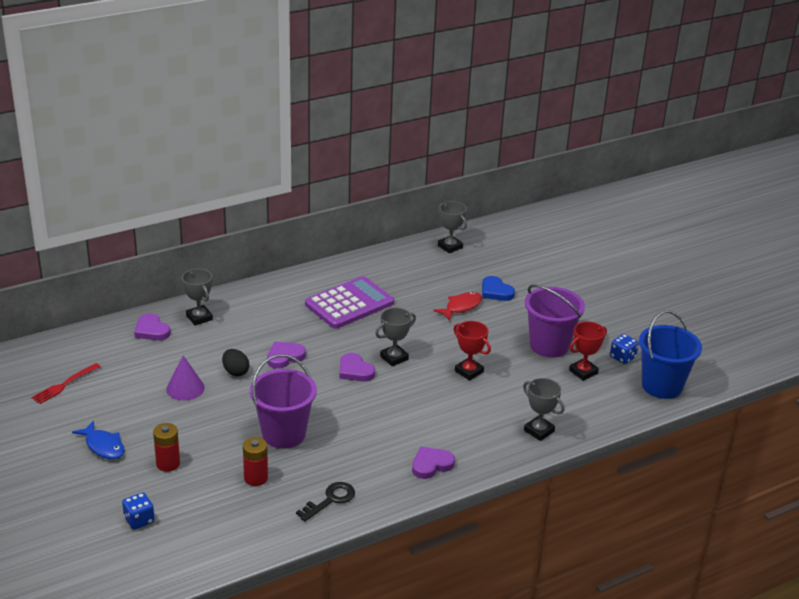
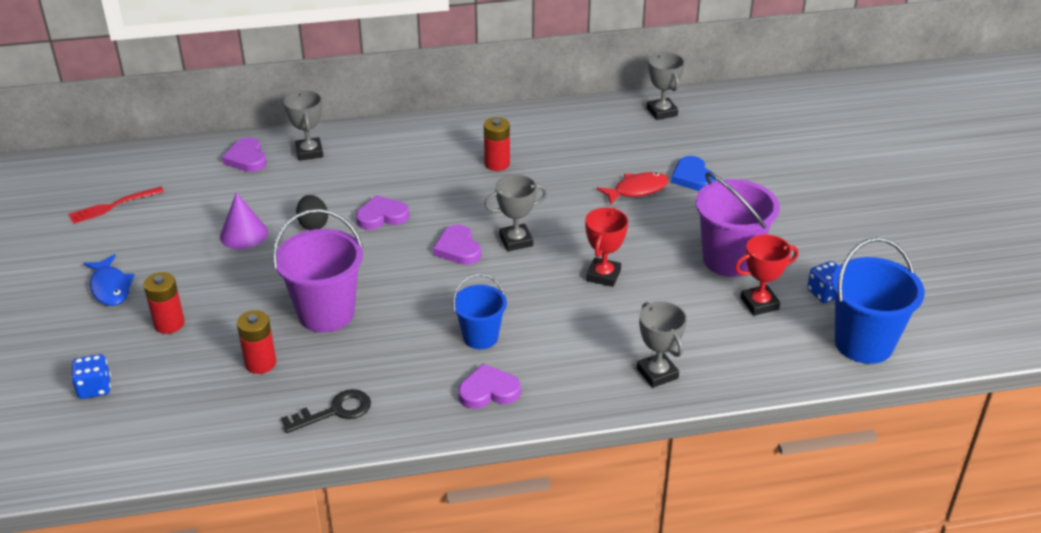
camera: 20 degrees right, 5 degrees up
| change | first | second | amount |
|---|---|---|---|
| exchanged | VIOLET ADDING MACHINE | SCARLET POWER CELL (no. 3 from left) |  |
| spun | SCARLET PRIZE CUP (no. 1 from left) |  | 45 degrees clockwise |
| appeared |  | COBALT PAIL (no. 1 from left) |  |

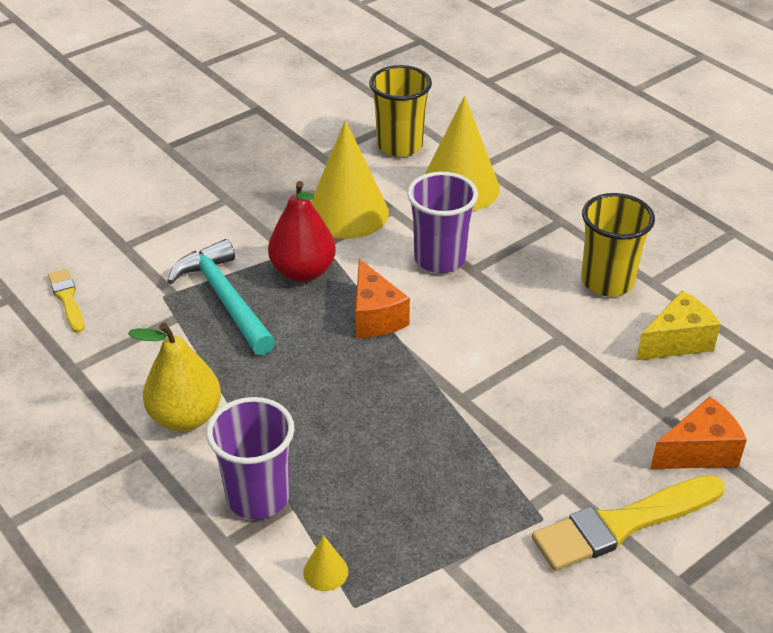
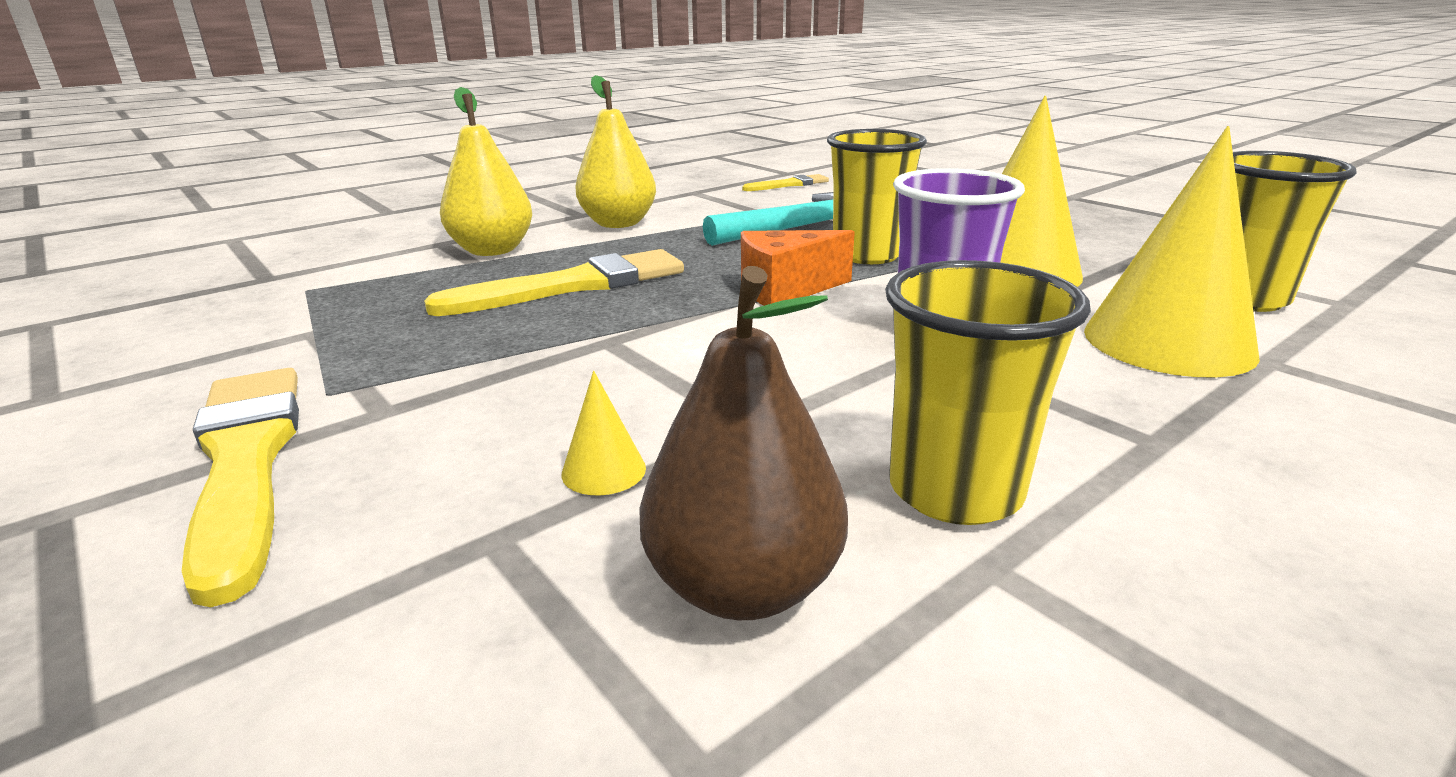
camera: 90 degrees right, 15 degrees down
| change | first | second | amount |
|---|---|---|---|
| exchanged | VIOLET BEAKER (no. 1 from left) | BRIGHT YELLOW PEAR FRUIT (no. 1 from left) |  |
| exchanged | SCARLET PEAR FRUIT | BRIGHT YELLOW BEAKER (no. 1 from left) |  |
| relocated | BRIGHT YELLOW CONE (no. 1 from left) |  |  |
| exchanged | BRIGHT YELLOW CHEESE WEDGE | RUSSET PEAR FRUIT |  |
| missing | ORANGE-COLOURED CHEESE WEDGE (no. 2 from left) |  |  |
| appeared |  | BRIGHT YELLOW PAINTBRUSH (no. 2 from left) |  |

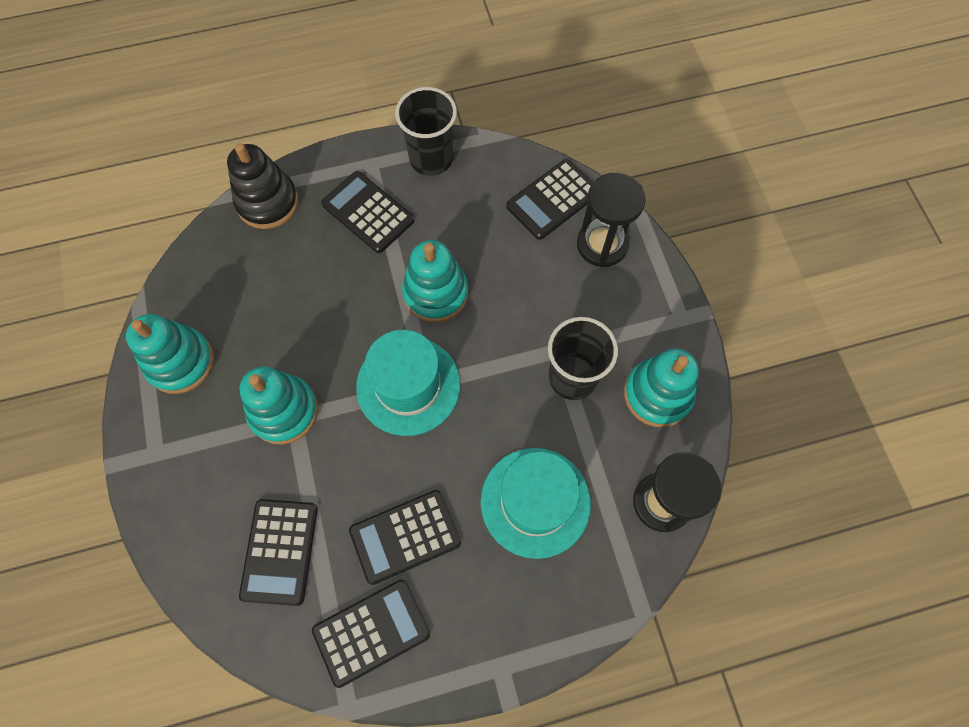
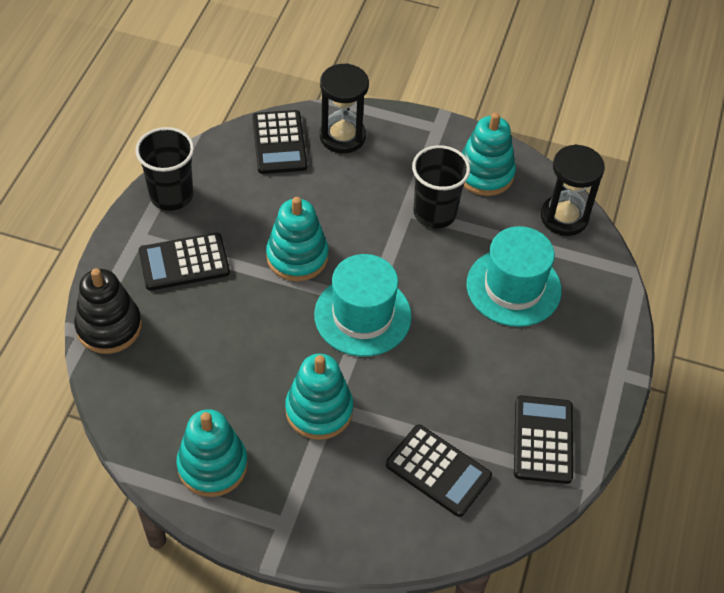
camera: 60 degrees left, 15 degrees down
| change | first | second | amount |
|---|---|---|---|
| missing | JET-BLACK ADDING MACHINE (no. 4 from left) |  |  |

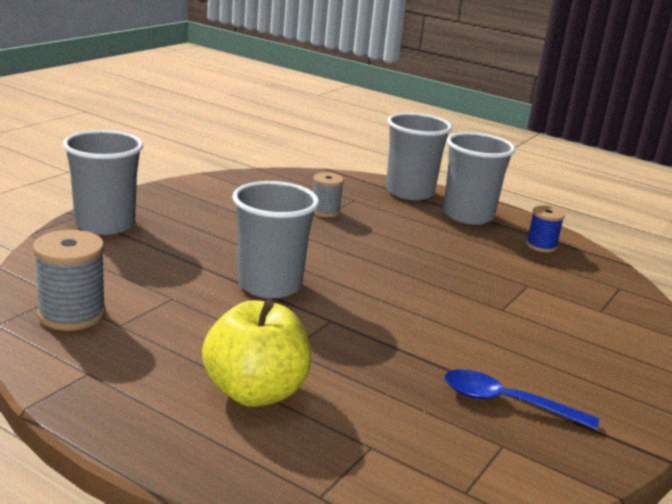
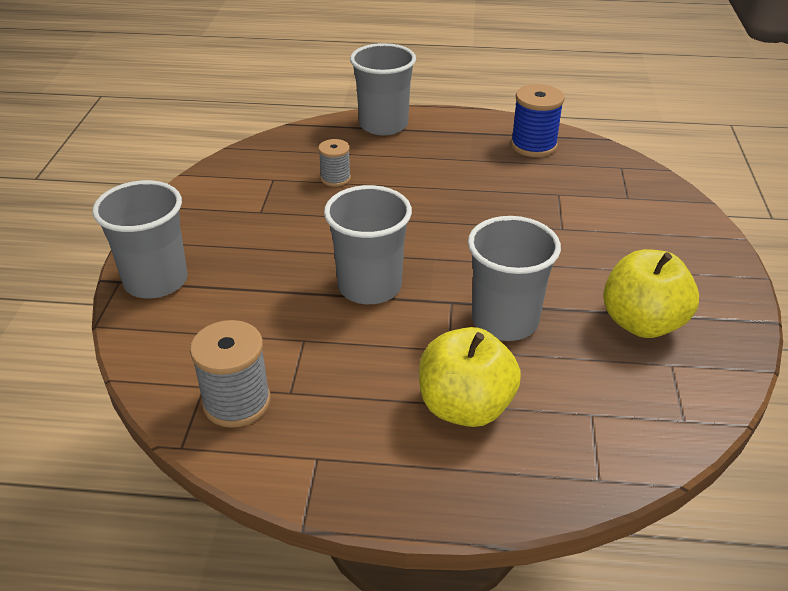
camera: 25 degrees left, 15 degrees up
| change | first | second | amount |
|---|---|---|---|
| relocated | GRAY BEAKER (no. 4 from left) |  |  |
| exchanged | COBALT TEASPOON | BRIGHT YELLOW APPLE (no. 2 from left) |  |
| size | COBALT SPOOL |  | x1.61 |

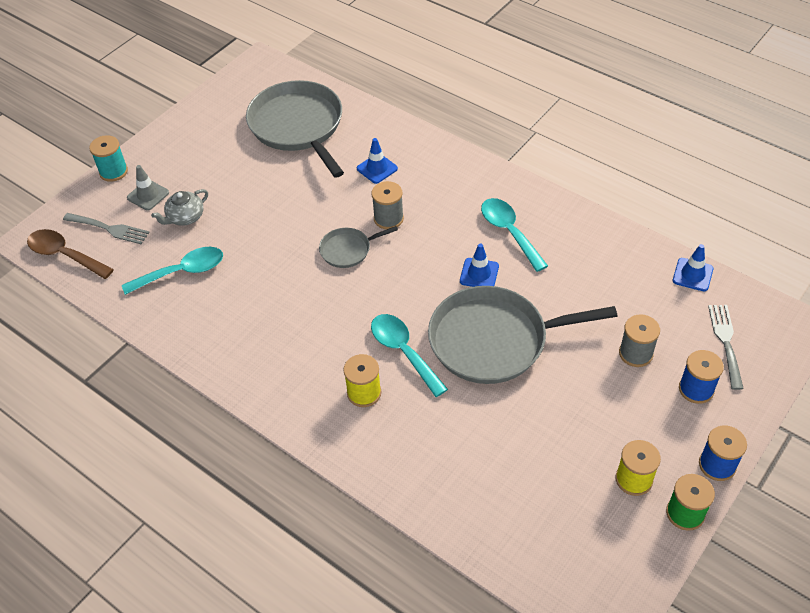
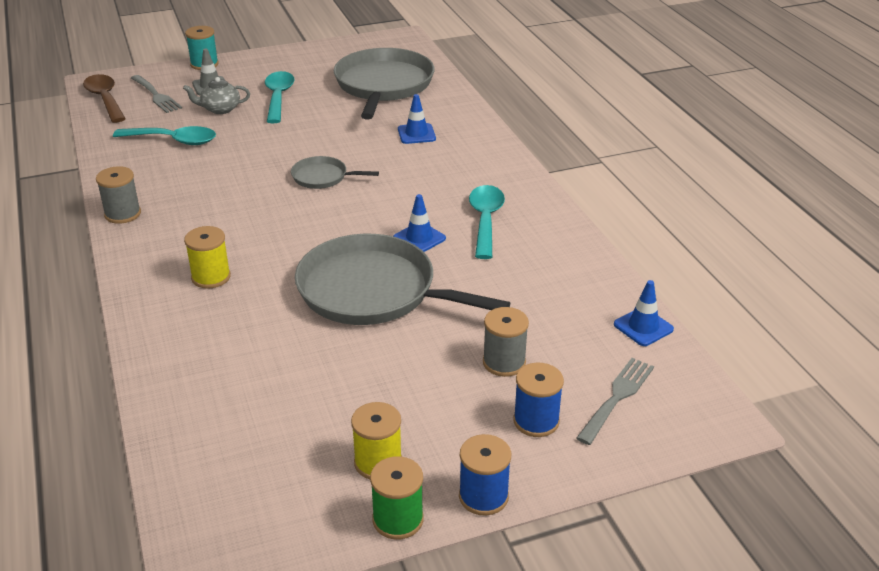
camera: 30 degrees right, 15 degrees down
| change | first | second | amount |
|---|---|---|---|
| relocated | TURQUOISE TEASPOON (no. 2 from left) |  |  |
| relocated | GRAY SPOOL (no. 1 from left) |  |  |

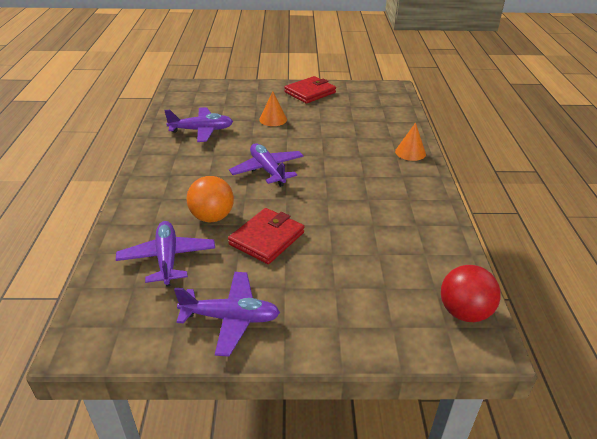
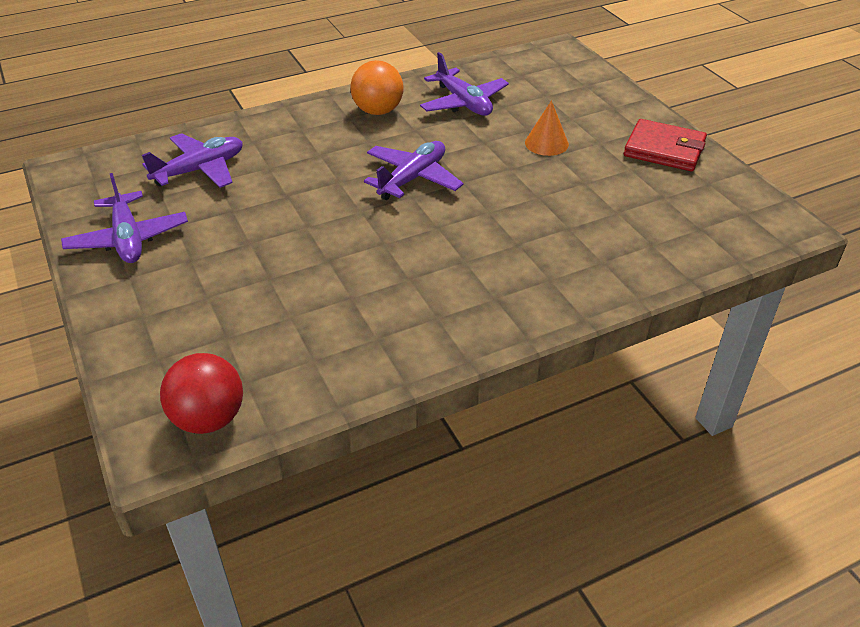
camera: 65 degrees right, 5 degrees up
| change | first | second | amount |
|---|---|---|---|
| relocated | ORANGE-COLOURED SPHERE |  |  |
| missing | SCARLET BILLFOLD (no. 1 from left) |  |  |
| missing | ORANGE-COLOURED CONE (no. 2 from left) |  |  |

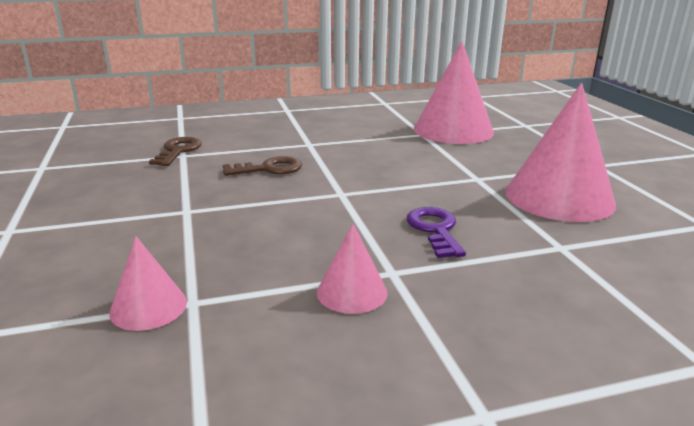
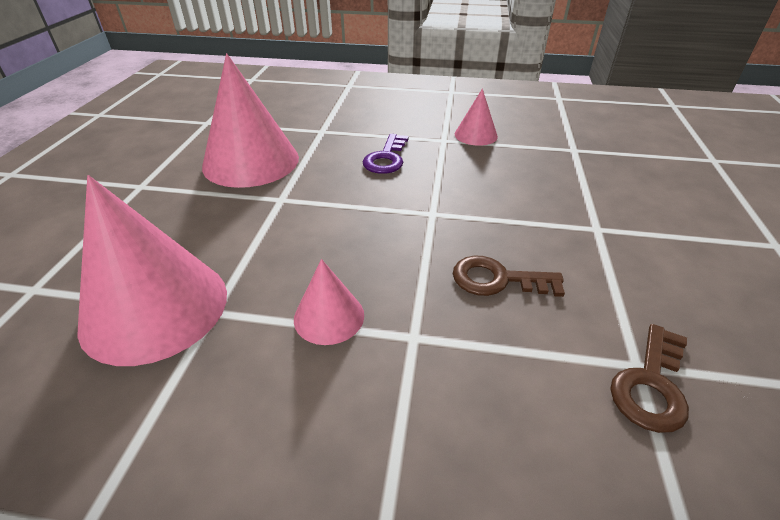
camera: 155 degrees left, 15 degrees up
| change | first | second | amount |
|---|---|---|---|
| relocated | ROSE-PINK CONE (no. 1 from left in the first image) | ROSE-PINK CONE (no. 3 from left) |  |

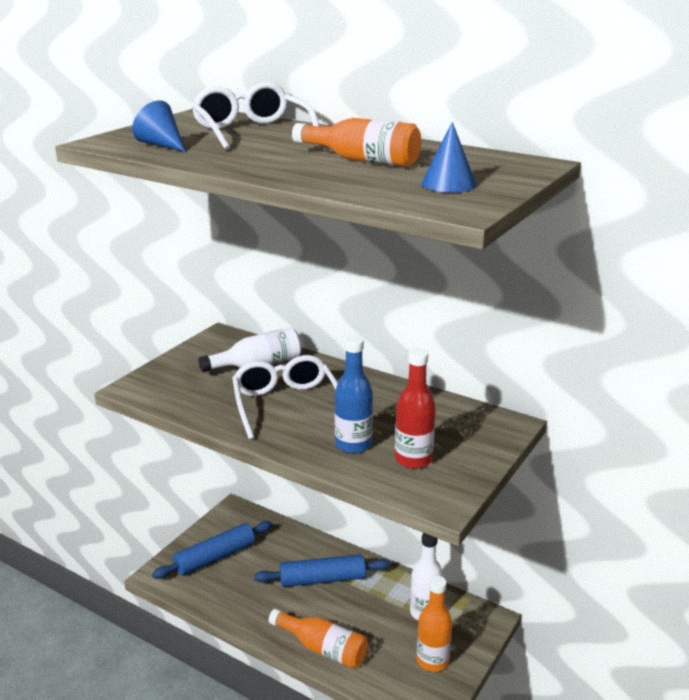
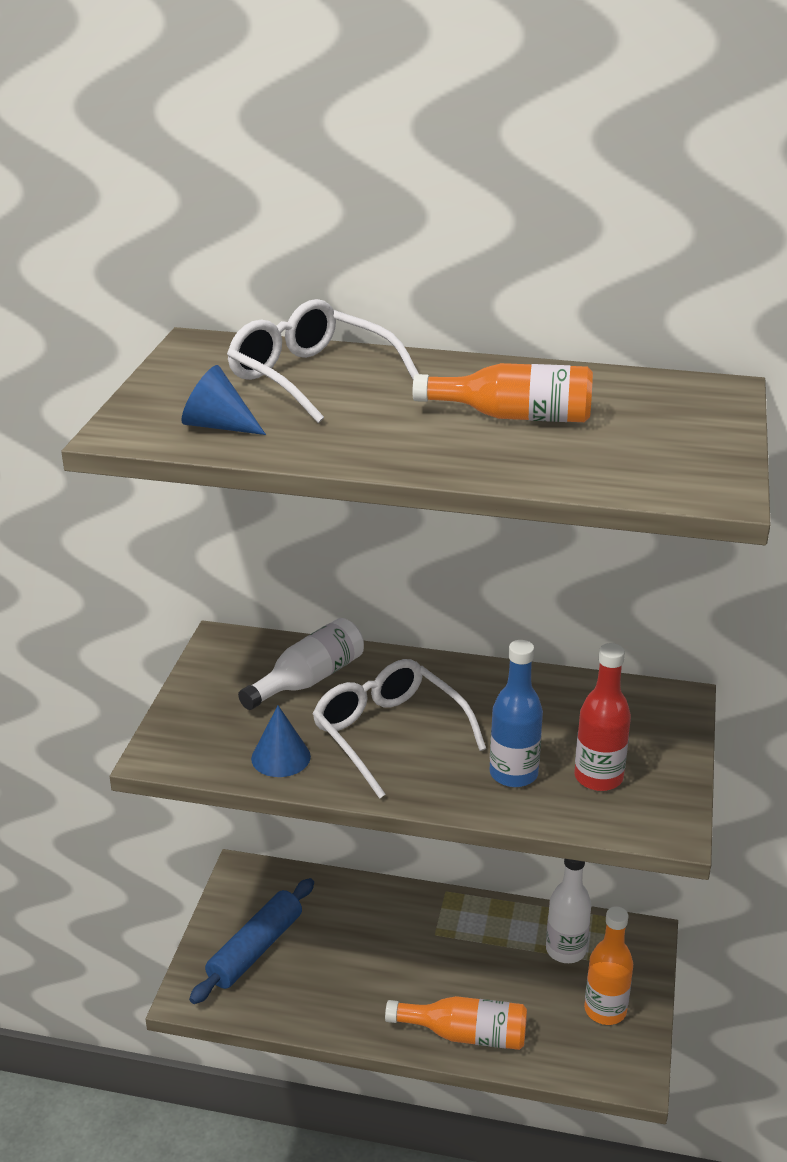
camera: 20 degrees left, 5 degrees up
| change | first | second | amount |
|---|---|---|---|
| missing | COBALT PASTRY ROLLER (no. 2 from left) |  |  |
| relocated | COBALT CONE (no. 2 from left) |  |  |

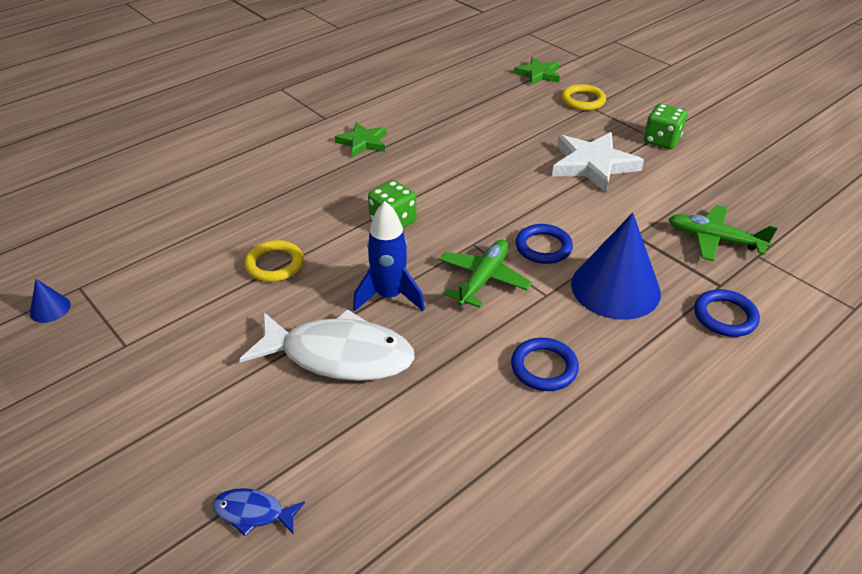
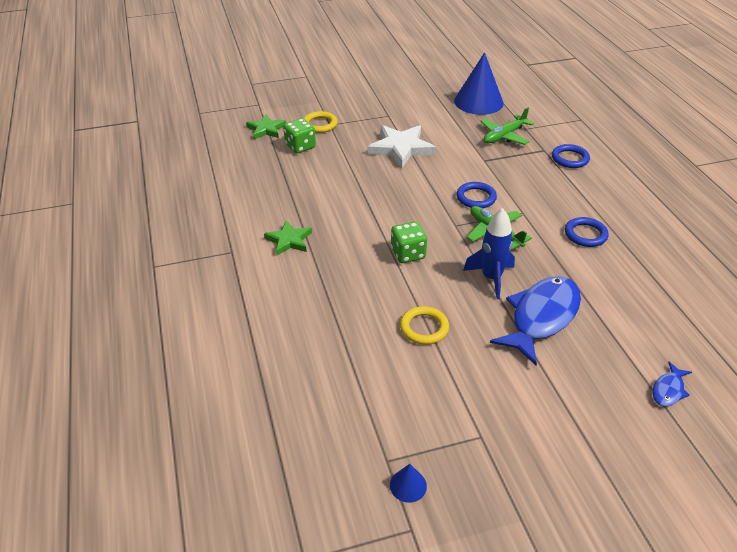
camera: 65 degrees left, 0 degrees up
| change | first | second | amount |
|---|---|---|---|
| colour | SNOW-WHITE TOY FISH | COBALT TOY FISH (no. 1 from left) |  |
| relocated | COBALT CONE (no. 2 from left) |  |  |
| relocated | LEAF-GREEN GAME DIE (no. 2 from left in the first image) | LEAF-GREEN GAME DIE (no. 1 from left) |  |

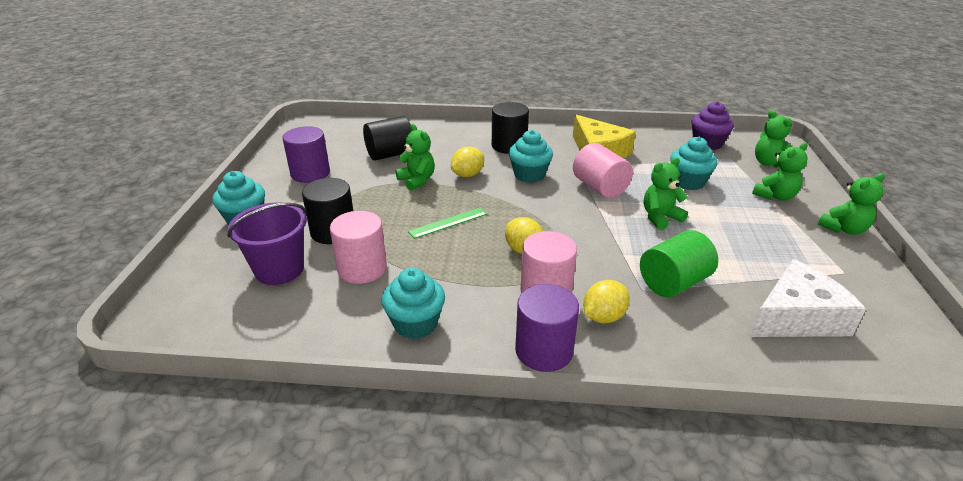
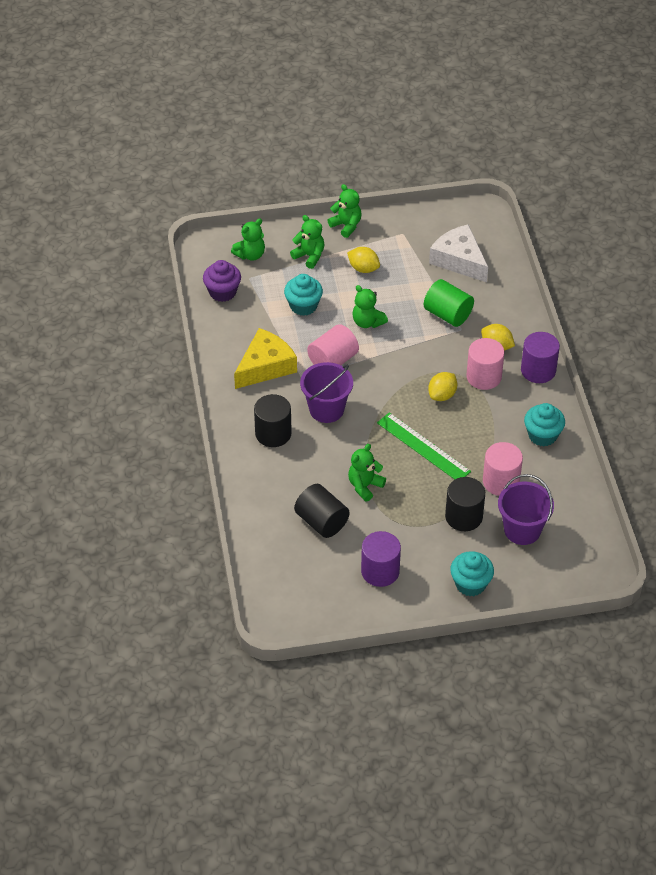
camera: 105 degrees left, 15 degrees up
| change | first | second | amount |
|---|---|---|---|
| size | LEAF-GREEN STRAIGHTEDGE |  | x1.59 |
| relocated | BRIGHT YELLOW LEMON (no. 1 from left) |  |  |
| exchanged | TURQUOISE CUPCAKE (no. 3 from left) | VIOLET PAIL (no. 1 from left) |  |

